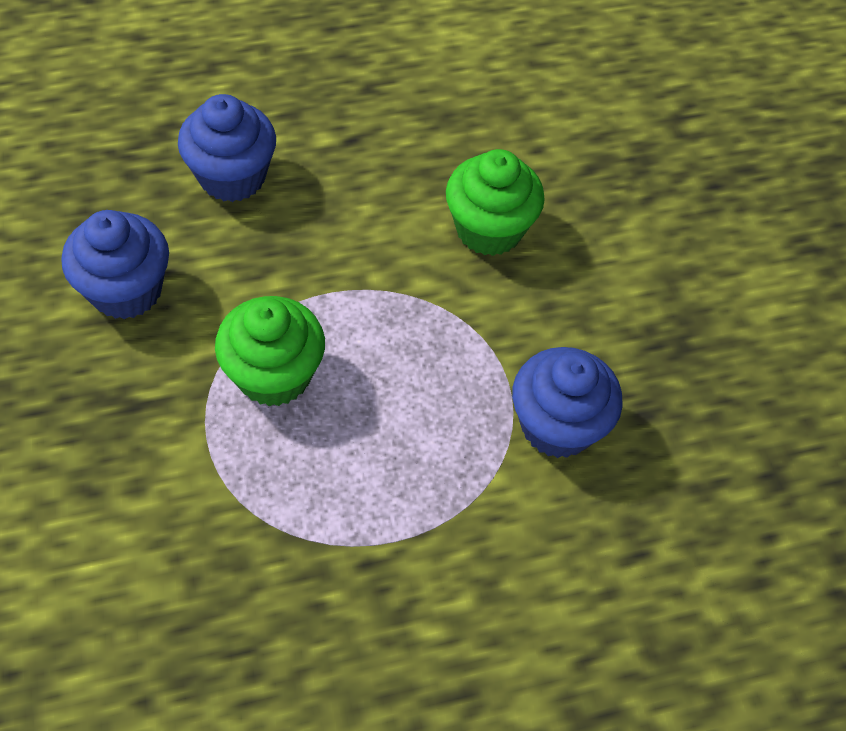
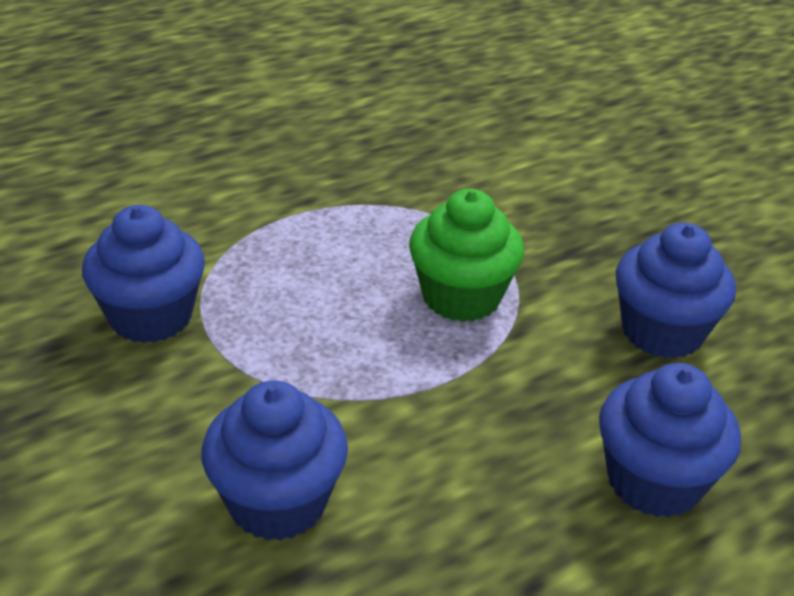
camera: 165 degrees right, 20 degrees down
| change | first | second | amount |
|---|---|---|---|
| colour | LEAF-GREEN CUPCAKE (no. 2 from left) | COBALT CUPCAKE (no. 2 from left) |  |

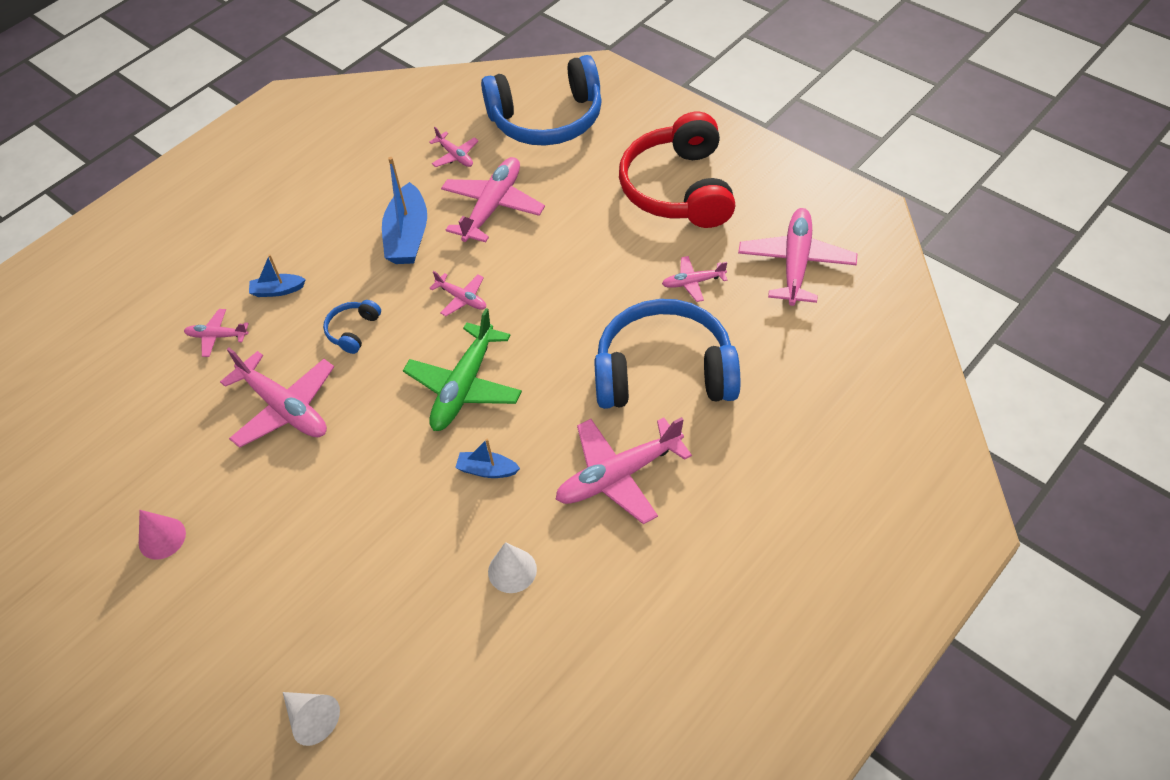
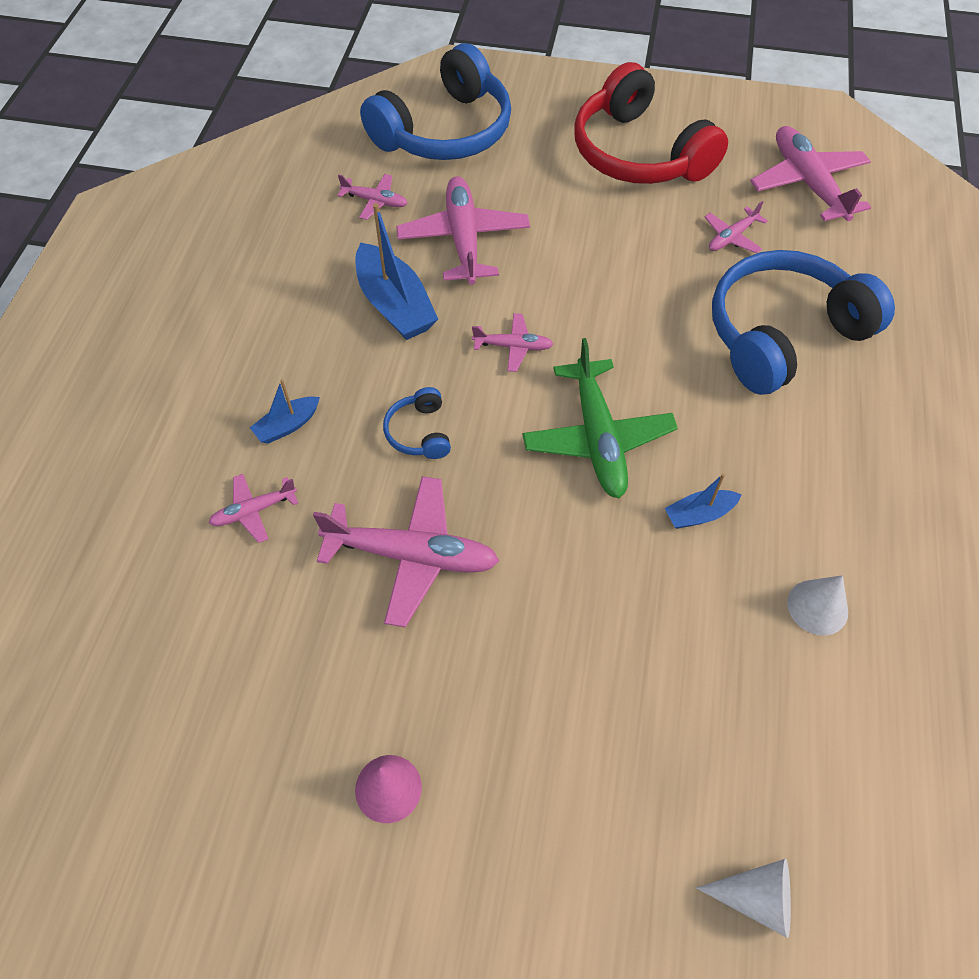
camera: 35 degrees left, 5 degrees up
| change | first | second | amount |
|---|---|---|---|
| missing | ROSE-PINK TOY PLANE (no. 6 from left) |  |  |

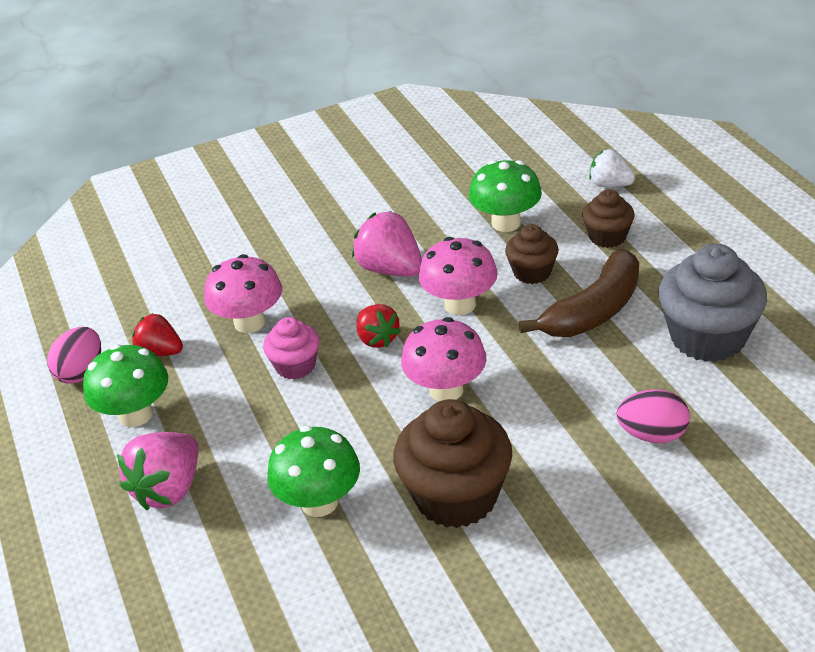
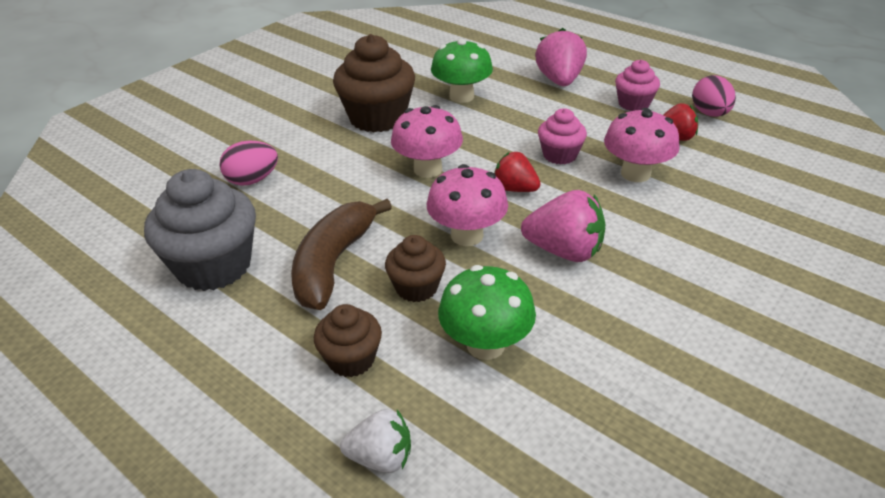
camera: 150 degrees right, 0 degrees up
| change | first | second | amount |
|---|---|---|---|
| exchanged | LEAF-GREEN FUNGUS (no. 1 from left) | ROSE-PINK CUPCAKE (no. 2 from left) |  |

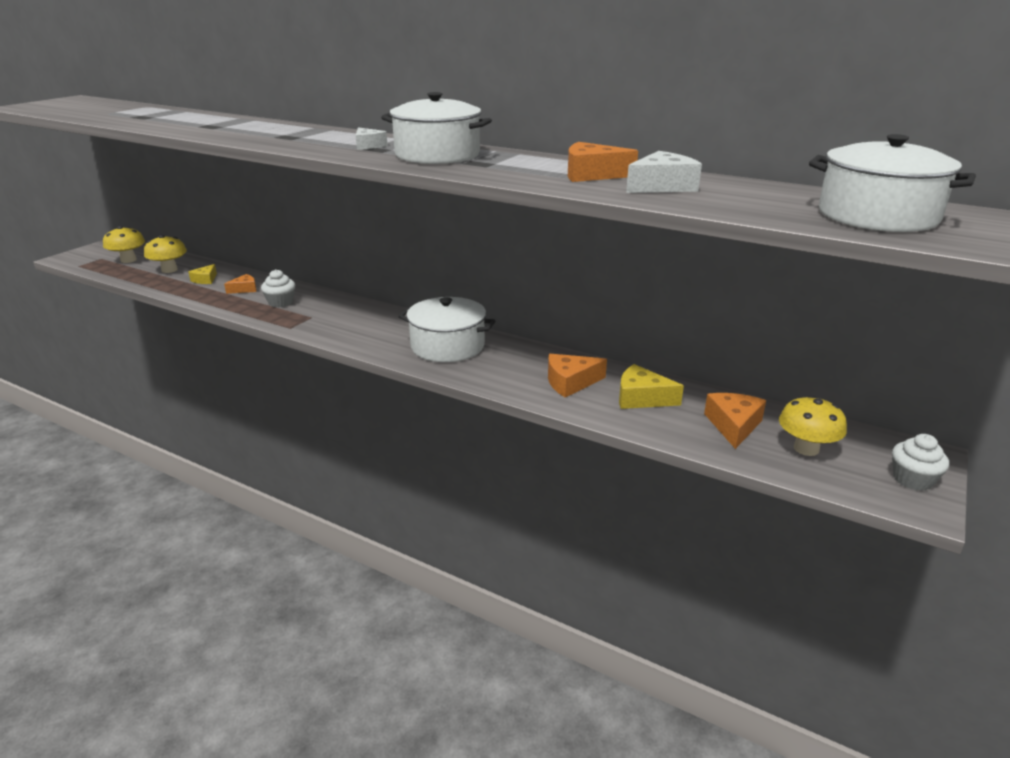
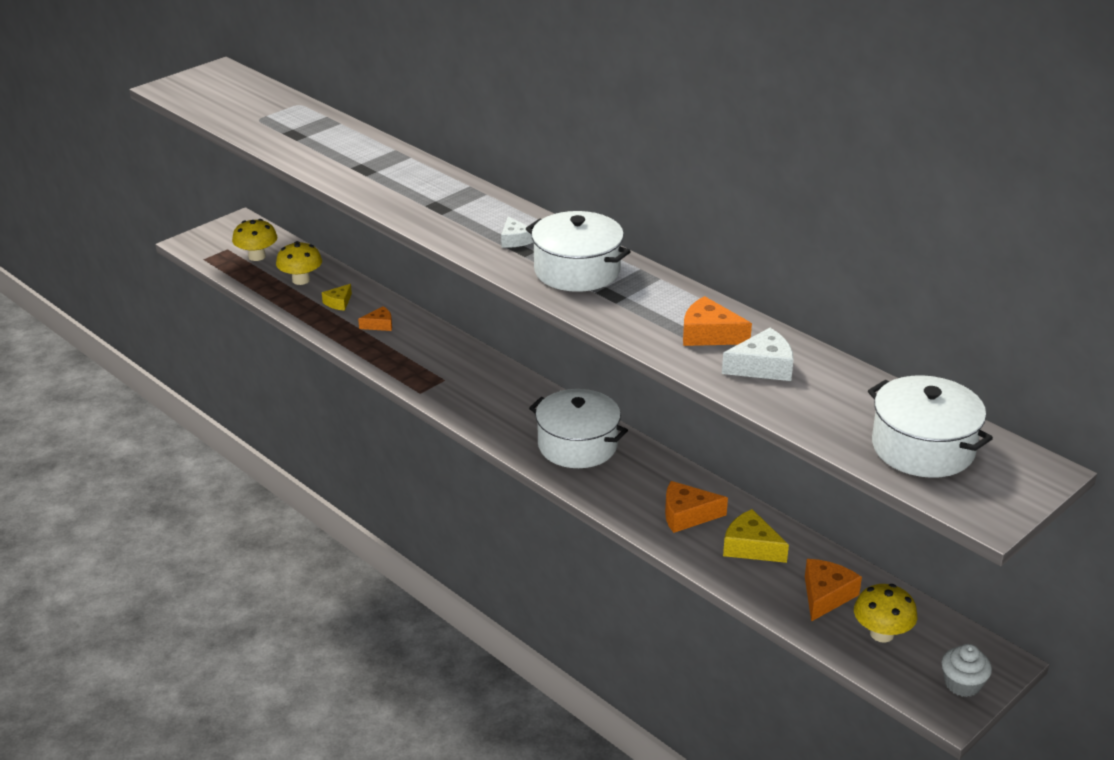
camera: 15 degrees right, 5 degrees up
| change | first | second | amount |
|---|---|---|---|
| missing | SNOW-WHITE CUPCAKE (no. 1 from left) |  |  |

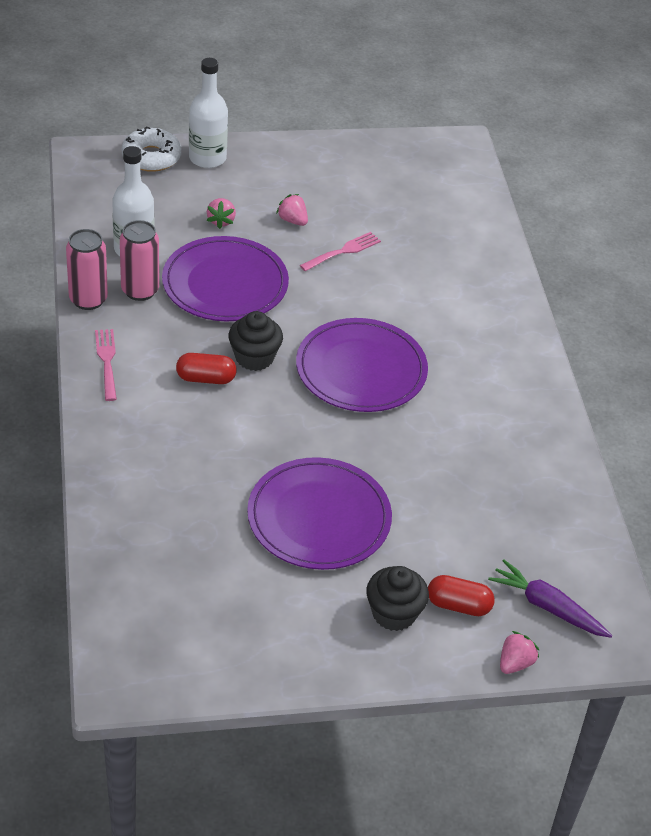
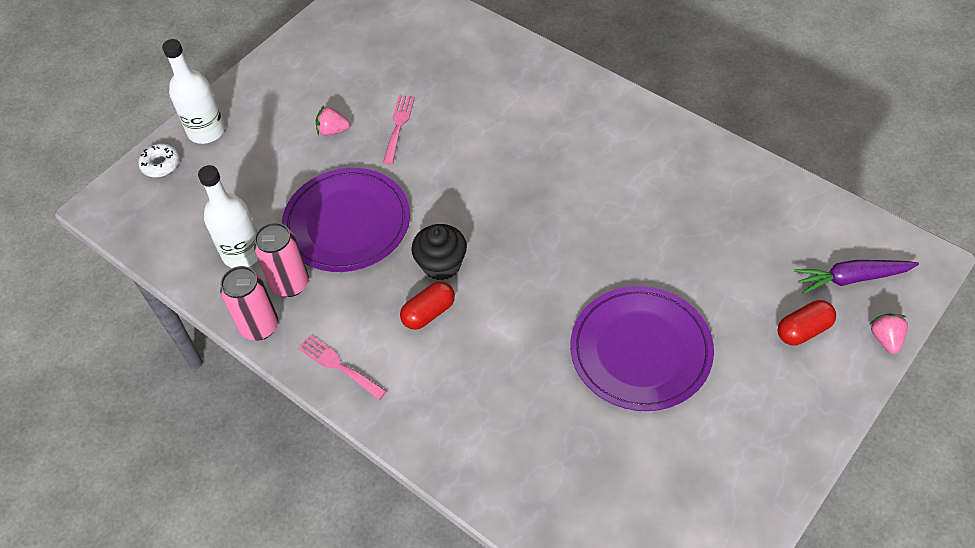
camera: 35 degrees left, 10 degrees up
| change | first | second | amount |
|---|---|---|---|
| size | SNOW-WHITE DOUGHNUT |  | x0.65 |
| missing | ROSE-PINK STRAWBERRY (no. 1 from left) |  |  |
| missing | VIOLET DINNER PLATE (no. 3 from left) |  |  |
| missing | JET-BLACK CUPCAKE (no. 2 from left) |  |  |

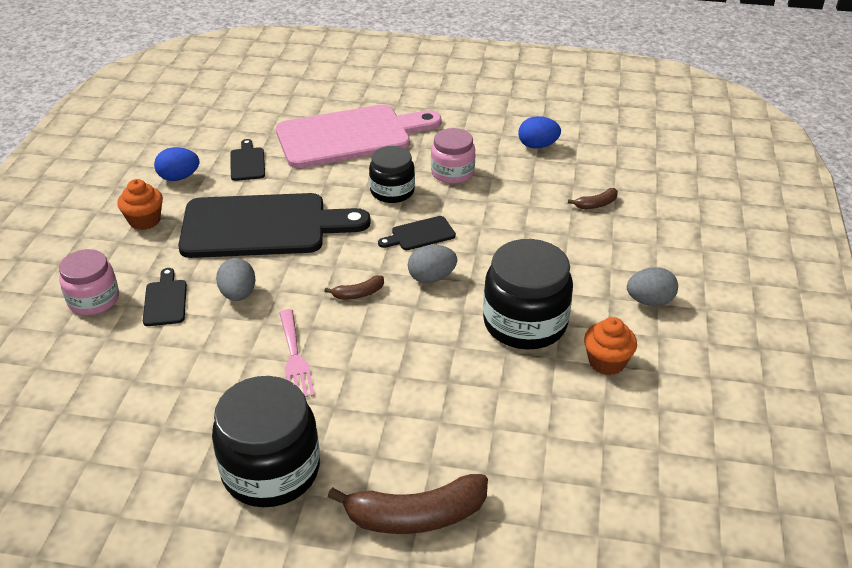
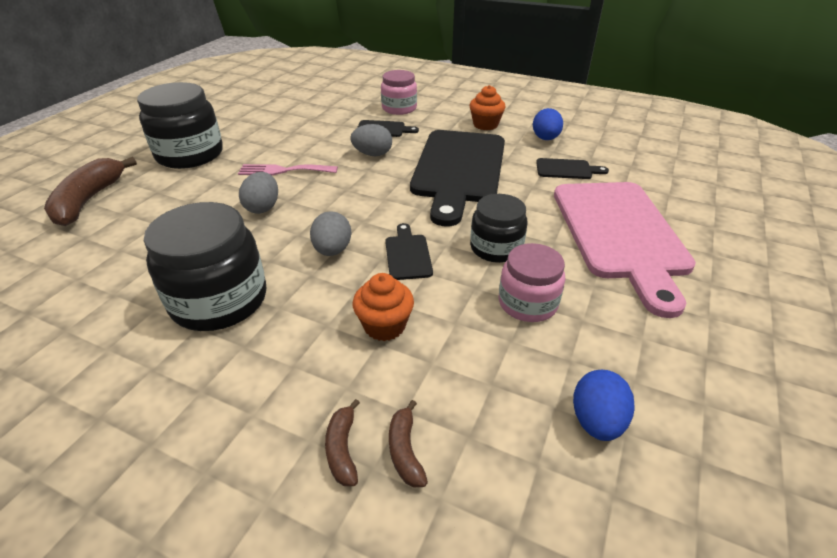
camera: 105 degrees right, 0 degrees up
| change | first | second | amount |
|---|---|---|---|
| relocated | RUSSET BANANA (no. 1 from left in the first image) | RUSSET BANANA (no. 2 from left) |  |
| relocated | ORANGE-COLOURED CUPCAKE (no. 2 from left in the first image) | ORANGE-COLOURED CUPCAKE (no. 1 from left) |  |
| relocated | GRAY TOY EGG (no. 3 from left in the first image) | GRAY TOY EGG (no. 1 from left) |  |

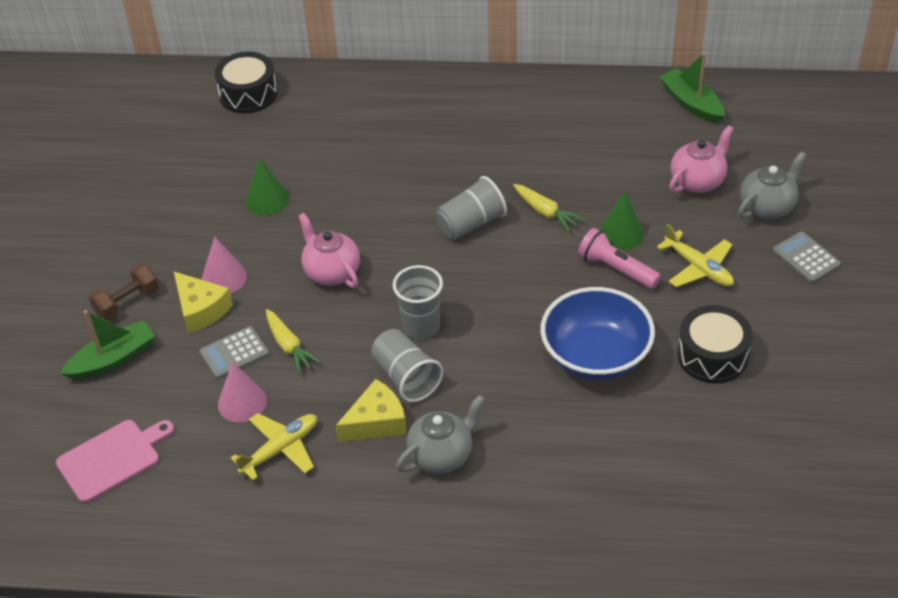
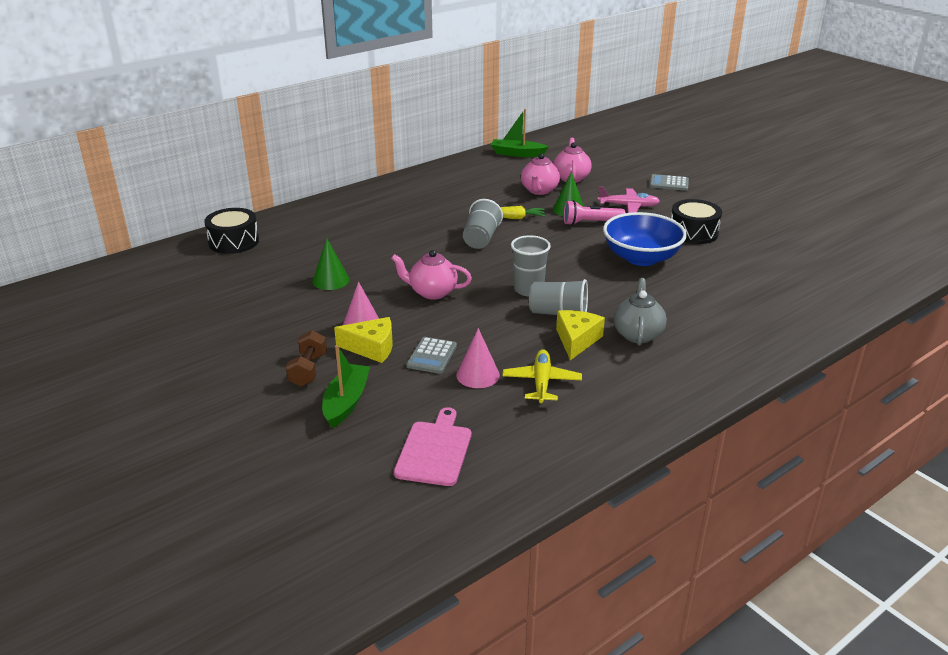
camera: 45 degrees left, 15 degrees down
| change | first | second | amount |
|---|---|---|---|
| missing | BRIGHT YELLOW ROOT VEGETABLE (no. 1 from left) |  |  |
| colour | BRIGHT YELLOW TOY PLANE (no. 2 from left) | ROSE-PINK TOY PLANE |  |
| missing | GRAY TEA POT (no. 2 from left) |  |  |
| appeared |  | ROSE-PINK TEA POT (no. 2 from left) |  |

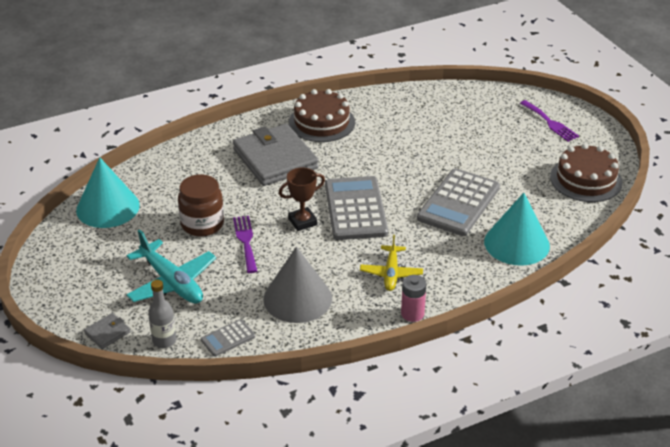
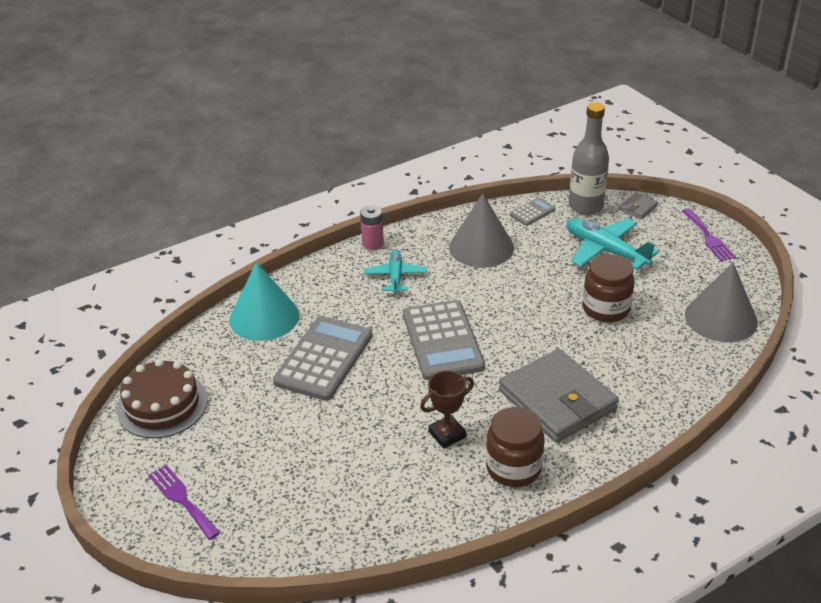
camera: 175 degrees right, 0 degrees up
| change | first | second | amount |
|---|---|---|---|
| colour | TURQUOISE CONE (no. 1 from left) | GRAY CONE (no. 2 from left) |  |
| size | GRAY BOTTLE |  | x1.67 |
| relocated | VIOLET FORK (no. 1 from left in the first image) | VIOLET FORK (no. 2 from left) |  |
| relocated | RUSSET PRIZE CUP |  |  |
| exchanged | RUSSET GATEAU (no. 1 from left) | RUSSET JAR (no. 1 from left) |  |
| colour | BRIGHT YELLOW TOY PLANE | TURQUOISE TOY PLANE (no. 1 from left) |  |

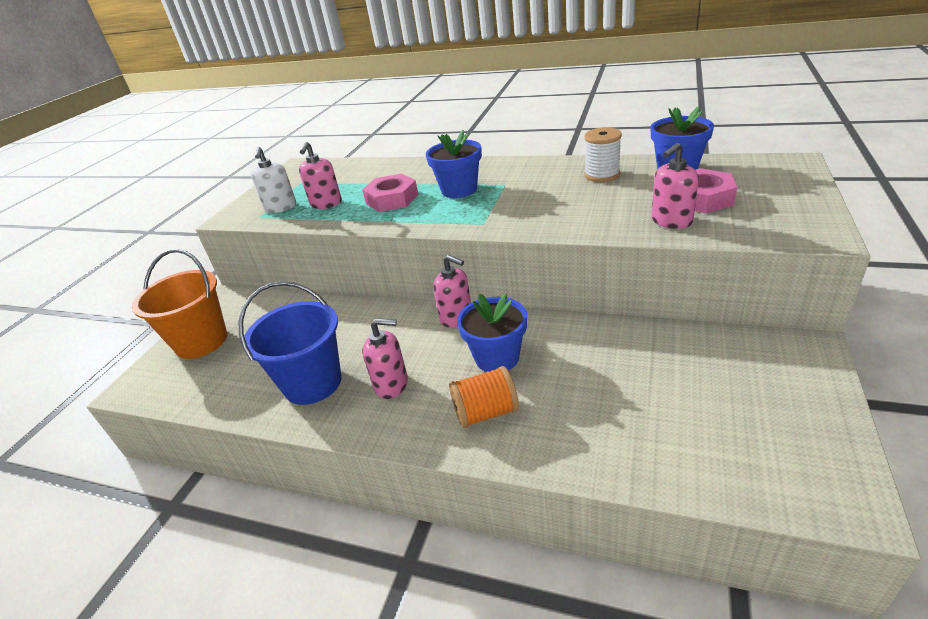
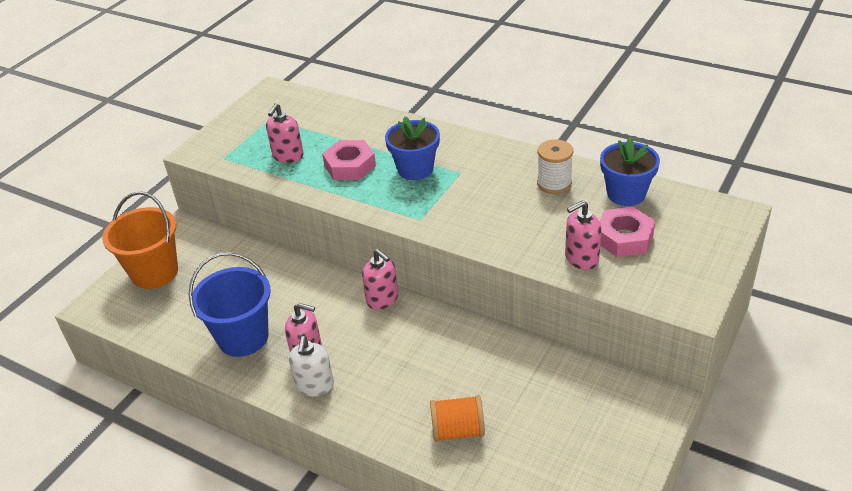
camera: 10 degrees right, 5 degrees up
| change | first | second | amount |
|---|---|---|---|
| relocated | SNOW-WHITE SOAP DISPENSER |  |  |
| relocated | ORANGE-COLOURED SPOOL |  |  |
| missing | COBALT FLOWER POT (no. 2 from left) |  |  |

